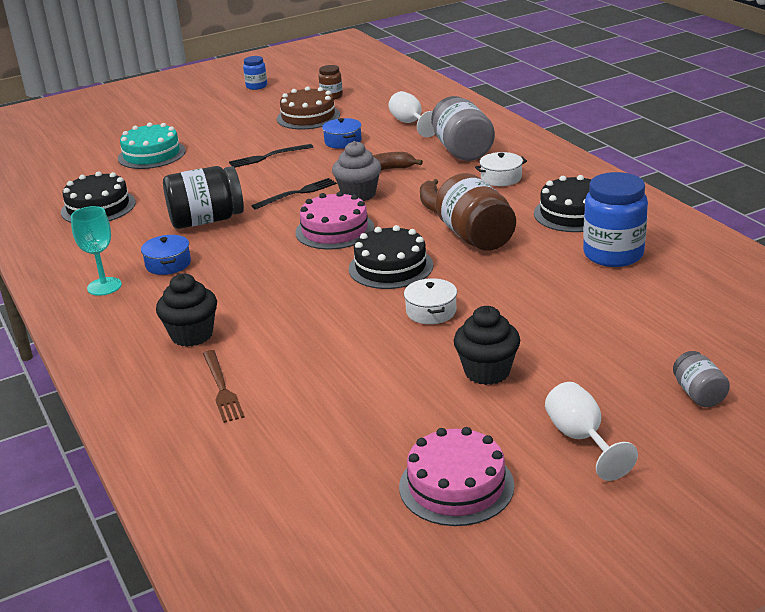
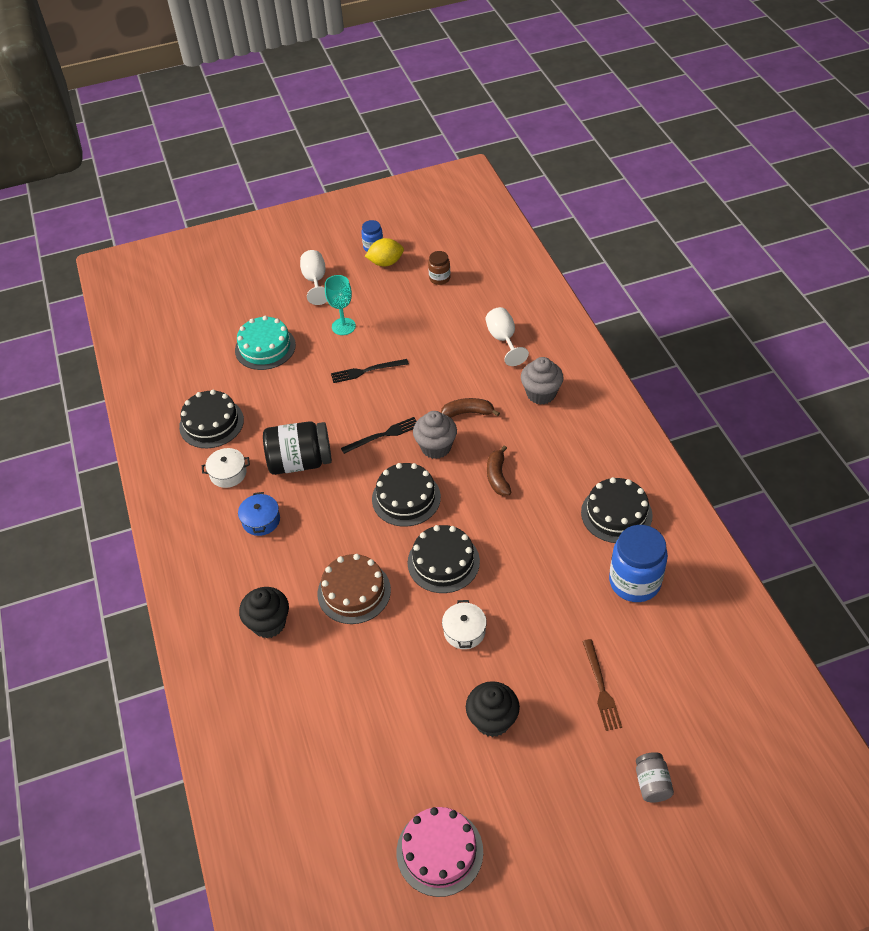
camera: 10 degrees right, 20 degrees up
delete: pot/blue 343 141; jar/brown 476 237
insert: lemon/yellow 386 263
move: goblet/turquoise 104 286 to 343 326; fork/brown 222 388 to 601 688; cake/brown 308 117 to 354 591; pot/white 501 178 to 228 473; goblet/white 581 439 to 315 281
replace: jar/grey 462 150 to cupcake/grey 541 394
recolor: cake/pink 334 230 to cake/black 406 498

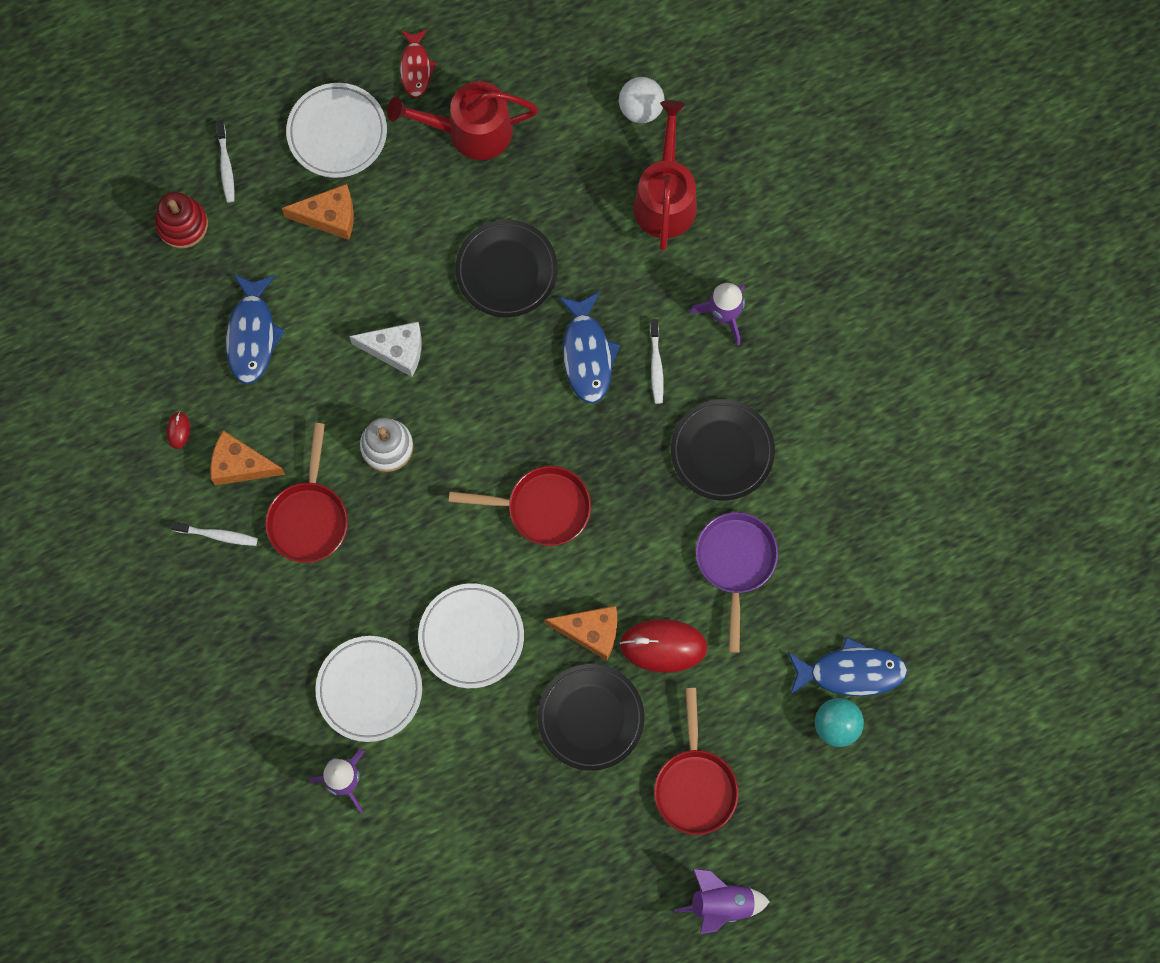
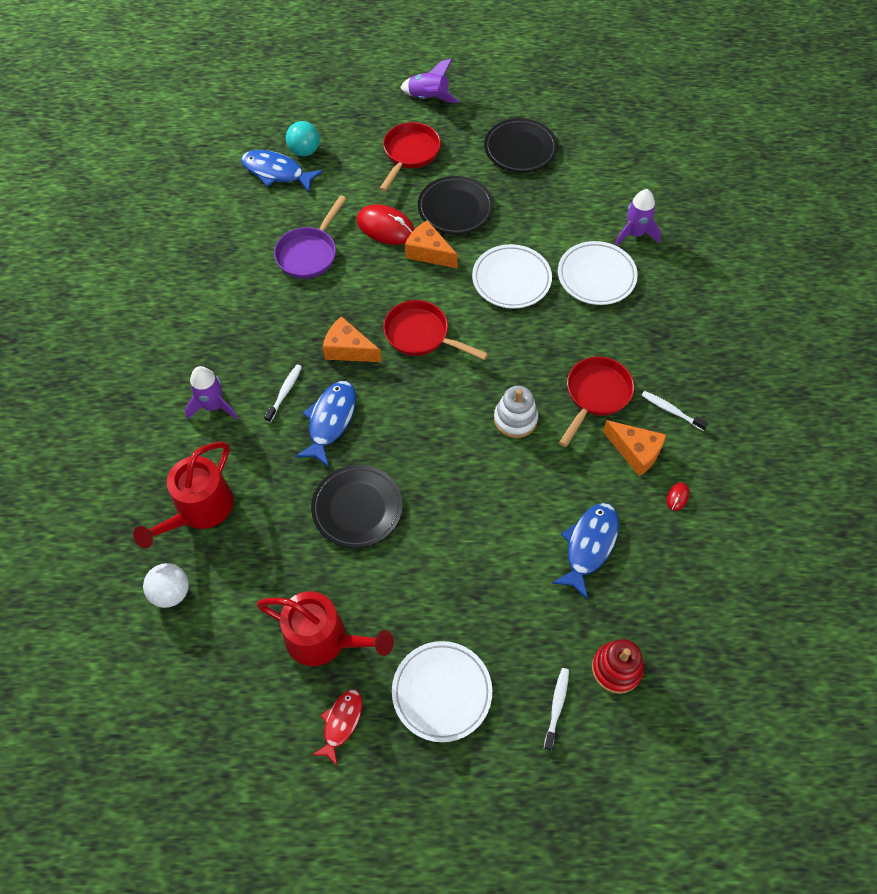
camera: 155 degrees left, 15 degrees down
delete: cheese/white 396 350
move: cheese/orange 329 216 to 348 349; plate/black 722 451 to 520 149

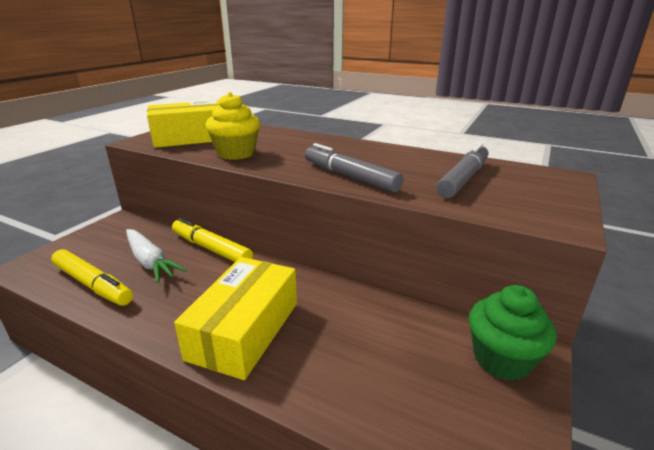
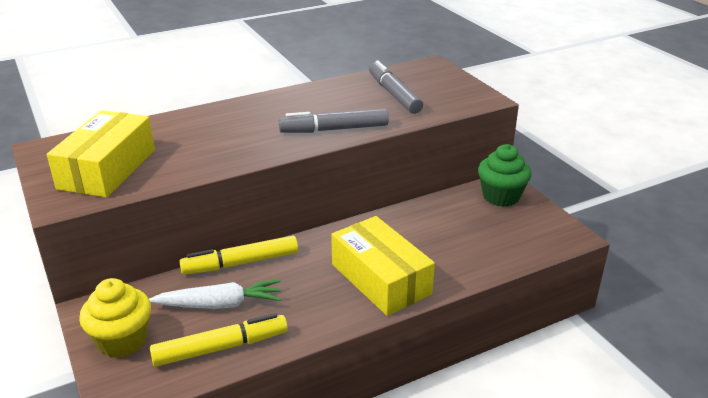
camera: 55 degrees left, 5 degrees up
move: cupcake/yellow 236 153 to 122 341

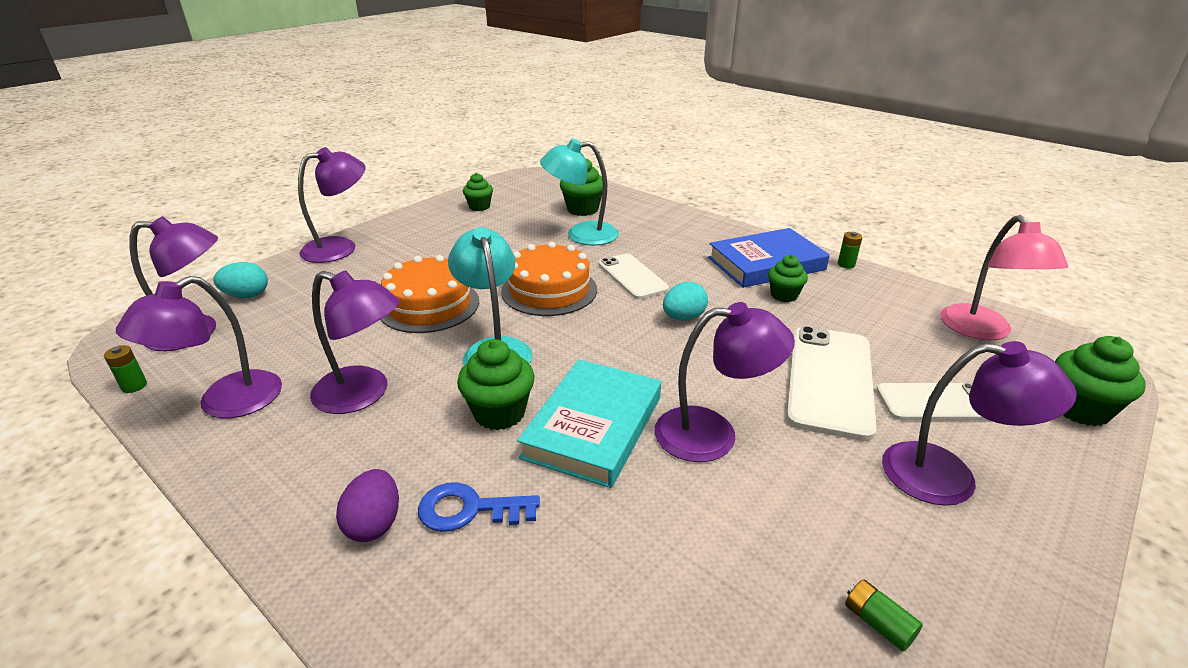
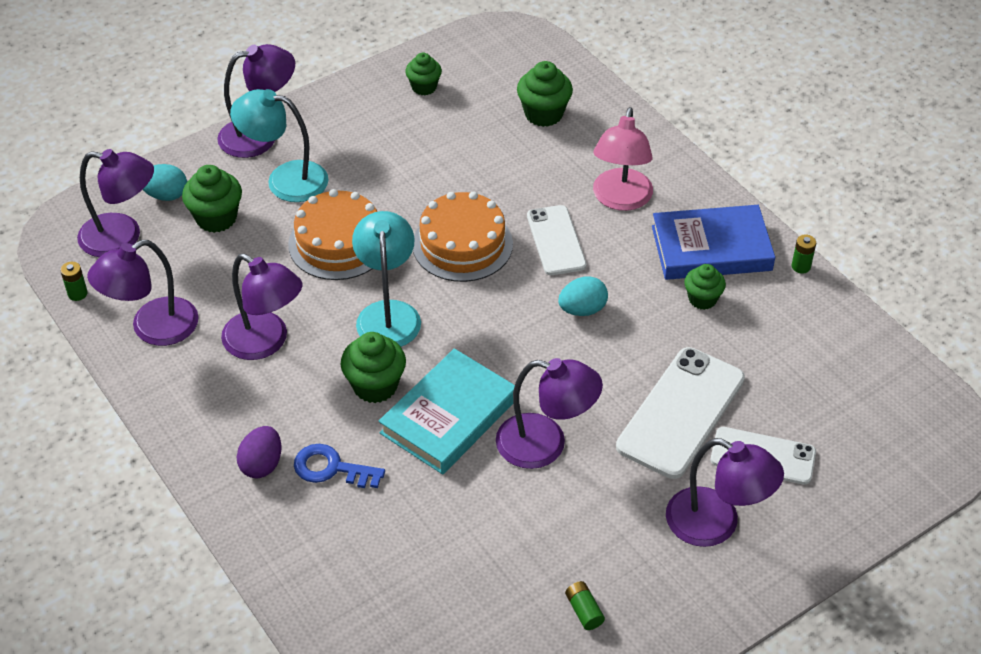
camera: 15 degrees right, 15 degrees up
move: lamp/turquoise 581 234 to 285 179; lamp/pink 982 331 to 620 199; cupcake/green 1079 409 to 216 218

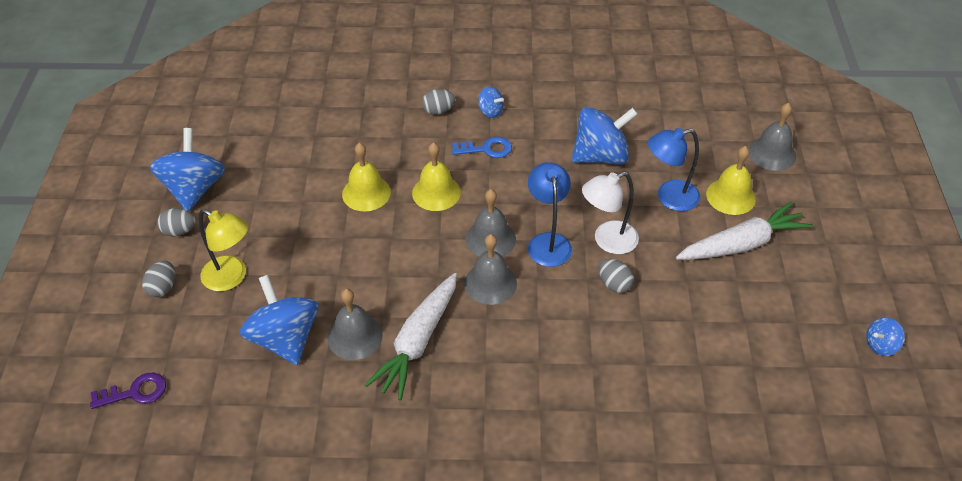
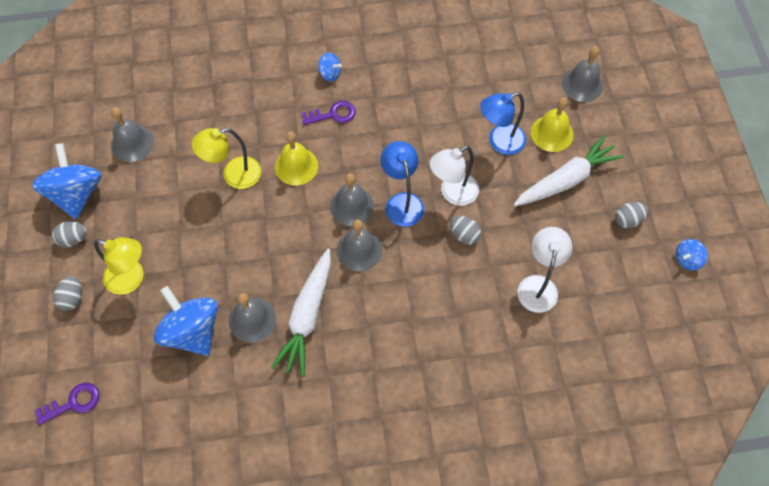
camera: 10 degrees left, 15 degrees up
delete: spinning top/blue 600 156
insert: bell/grey 132 143; lamp/white 538 285
move: egg/grey 438 111 to 628 220
replace: bell/yellow 366 193 to lamp/yellow 234 175
recolor: key/blue 486 149 to key/purple 333 114

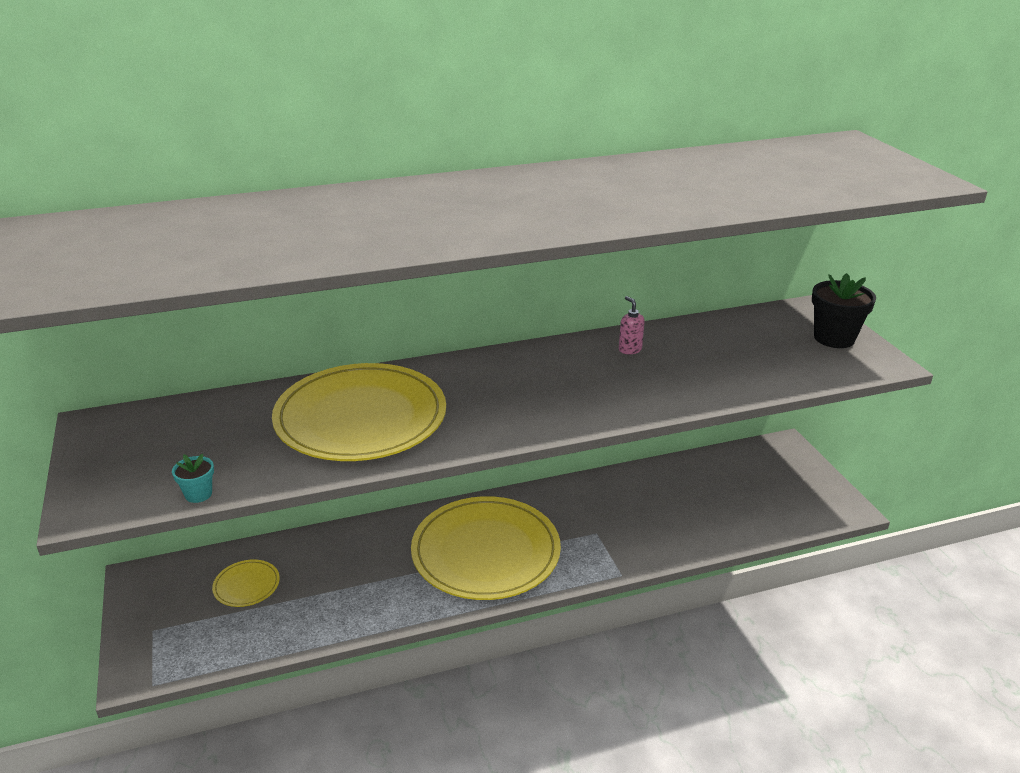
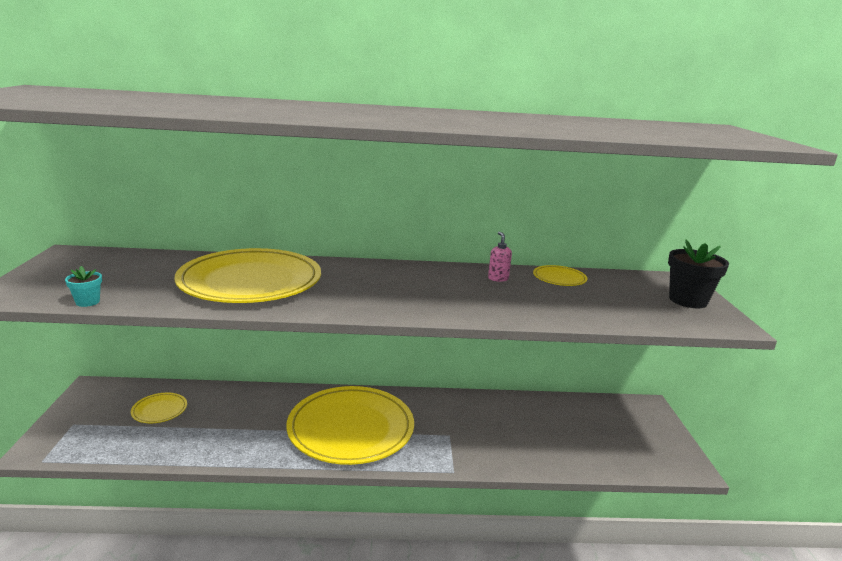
camera: 15 degrees right, 10 degrees down
insert: plate/yellow 559 278

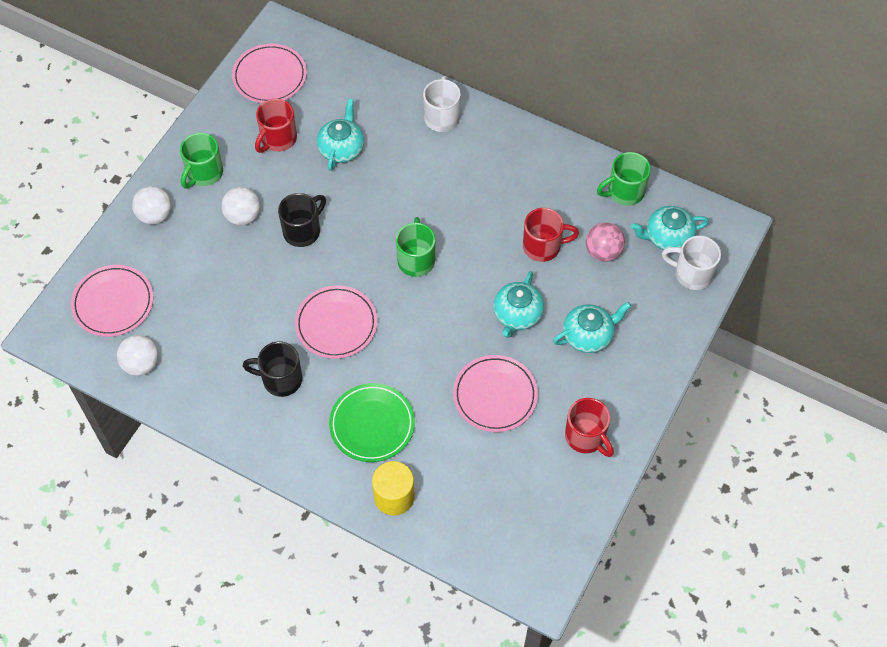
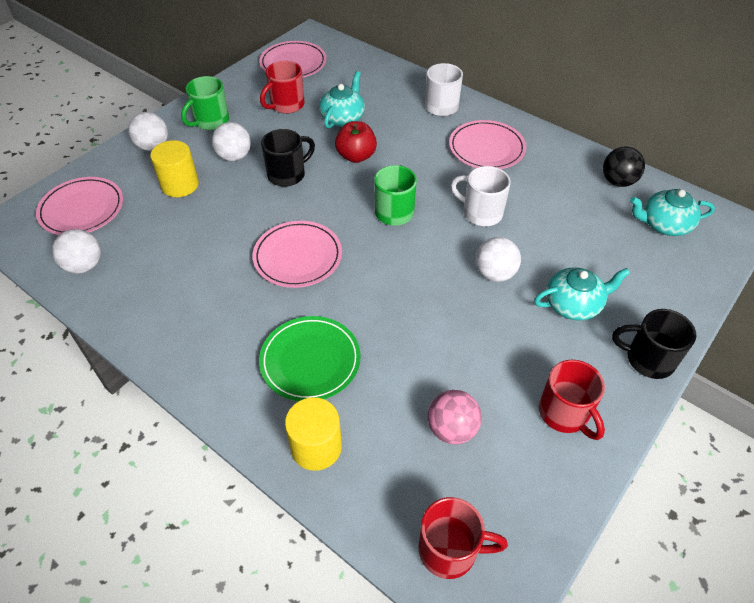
camera: 10 degrees right, 10 degrees down
insert: cylinder/yellow 180 185; apple/red 356 156
move: mug/black 280 379 to 648 359; plate/pink 495 395 to 486 148; mug/red 543 246 to 450 550; ball/pink 603 252 to 452 429; mug/white 692 274 to 481 213
replace: teapot/turquoise 517 314 to ball/white 494 274; mug/green 624 192 to ball/black 617 181

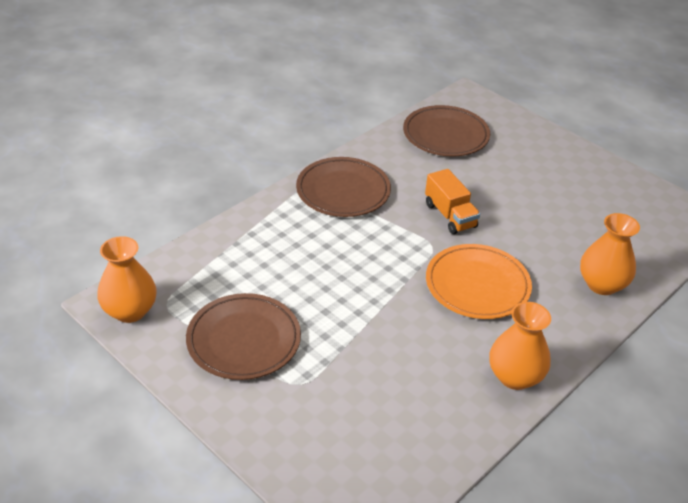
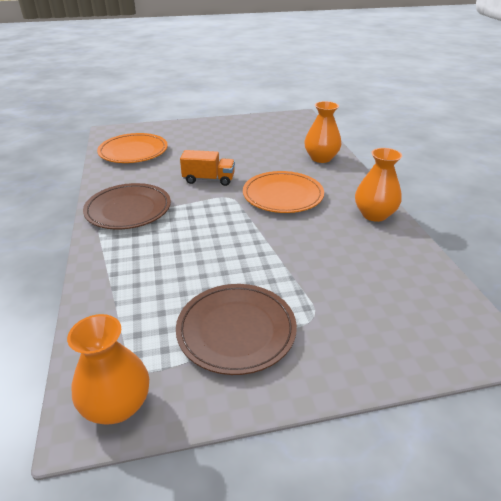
camera: 55 degrees left, 5 degrees down
recolor: plate/brown 445 135 to plate/orange 133 152

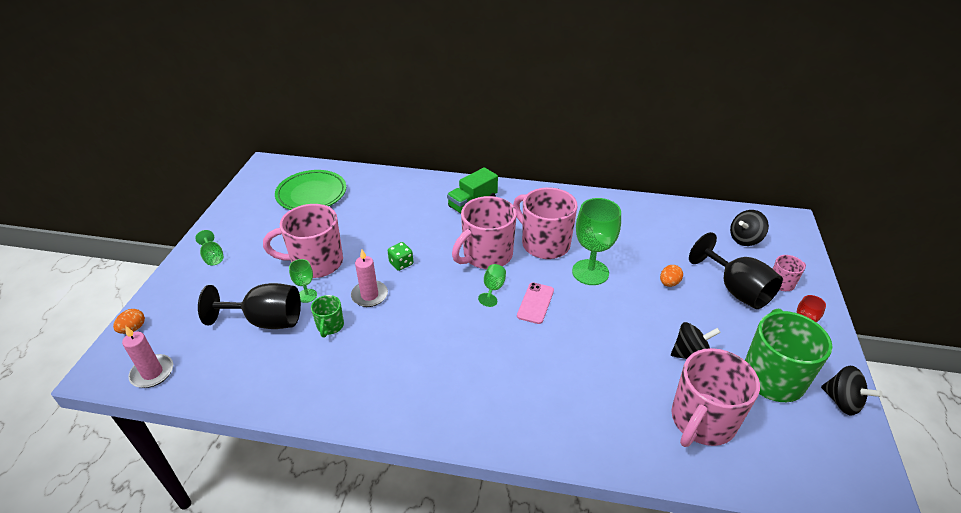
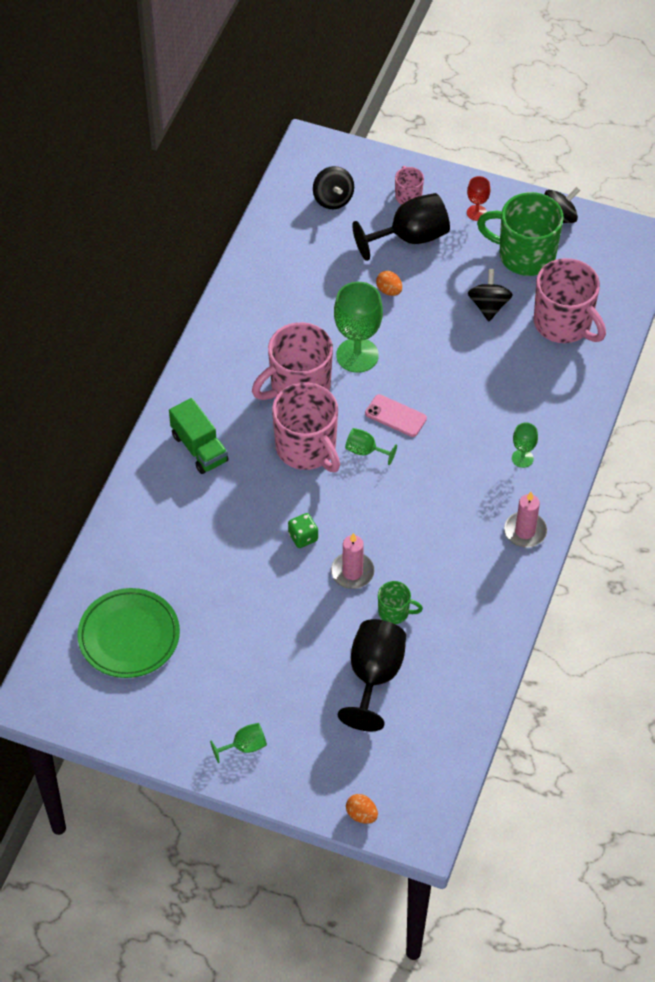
camera: 80 degrees left, 15 degrees up
delete: mug/pink 316 263
move: candle/pink 152 373 to 525 531; goblet/green 307 295 to 522 458

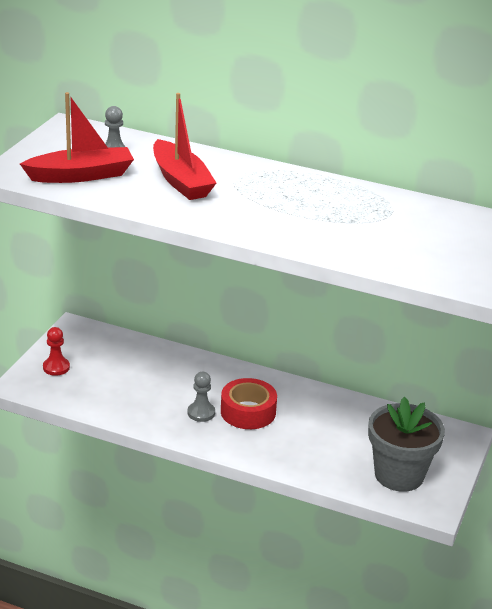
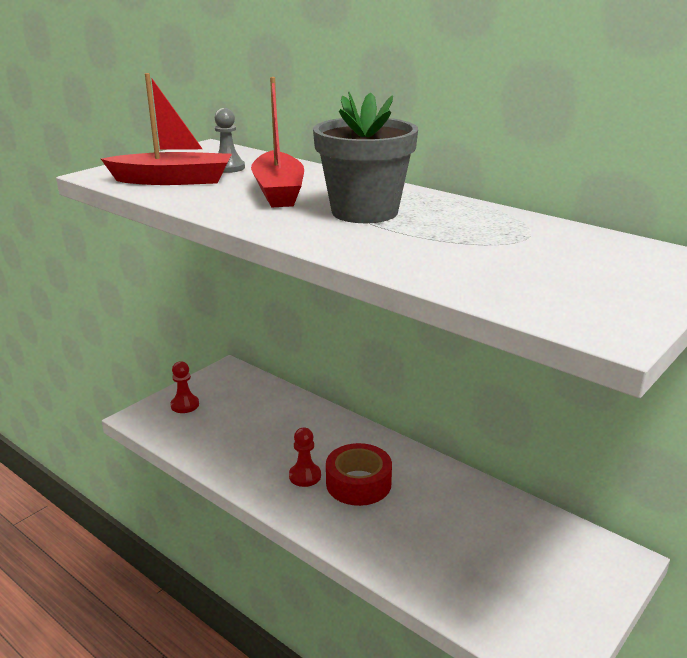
camera: 20 degrees right, 5 degrees down
move: flower pot/grey 399 475 to 364 212
recolor: pawn/grey 201 413 to pawn/red 305 476

